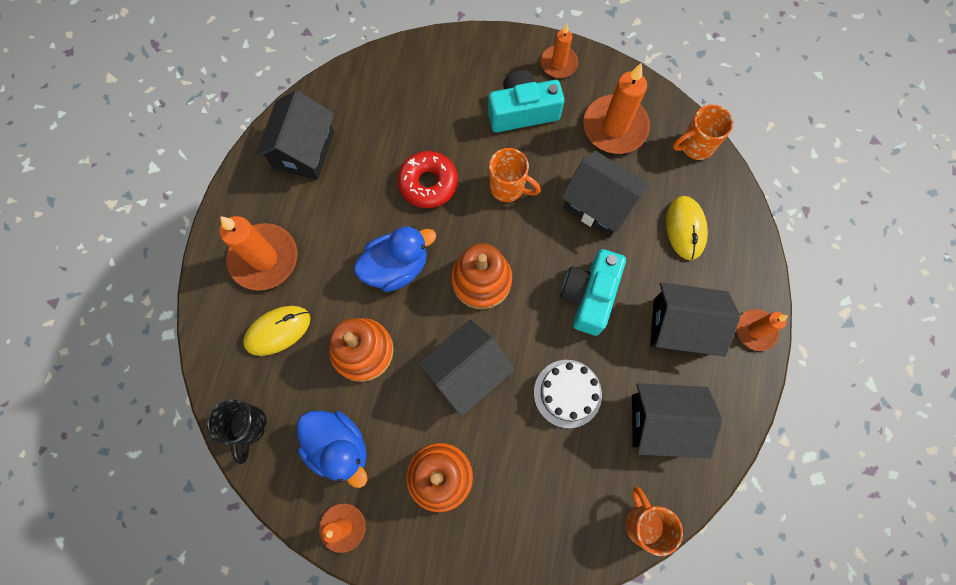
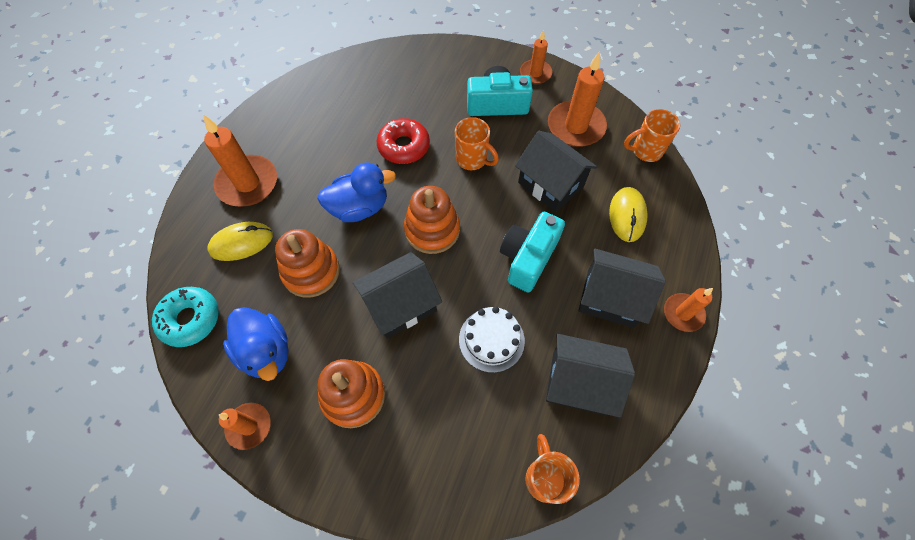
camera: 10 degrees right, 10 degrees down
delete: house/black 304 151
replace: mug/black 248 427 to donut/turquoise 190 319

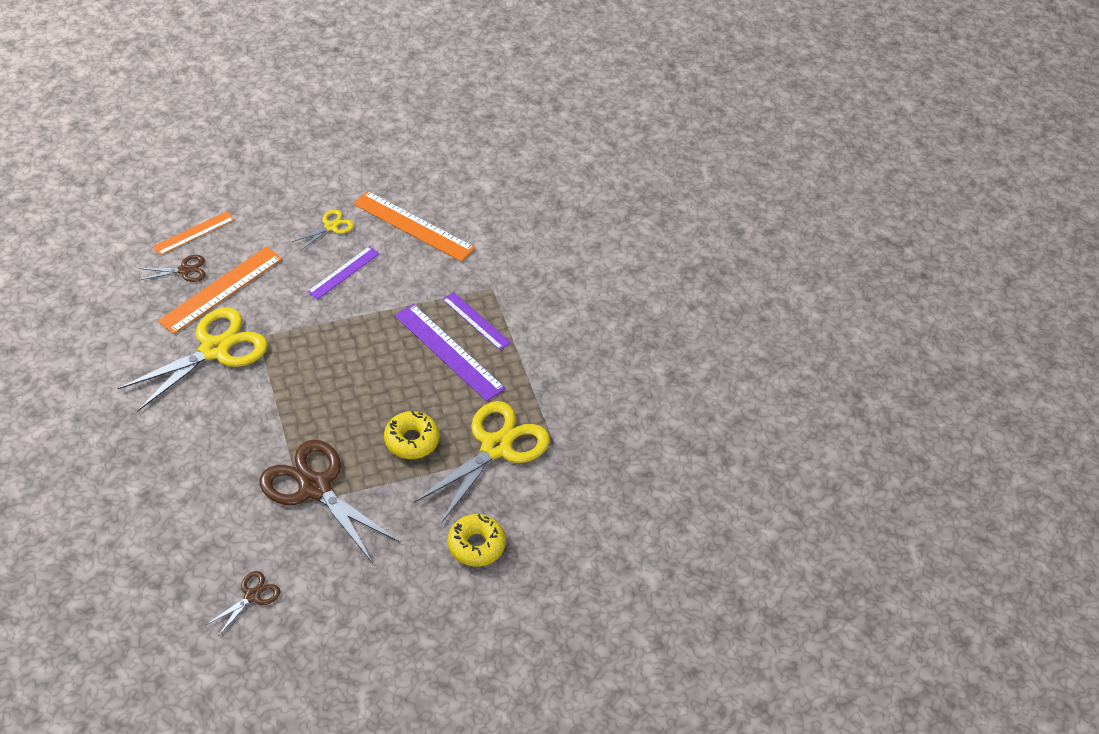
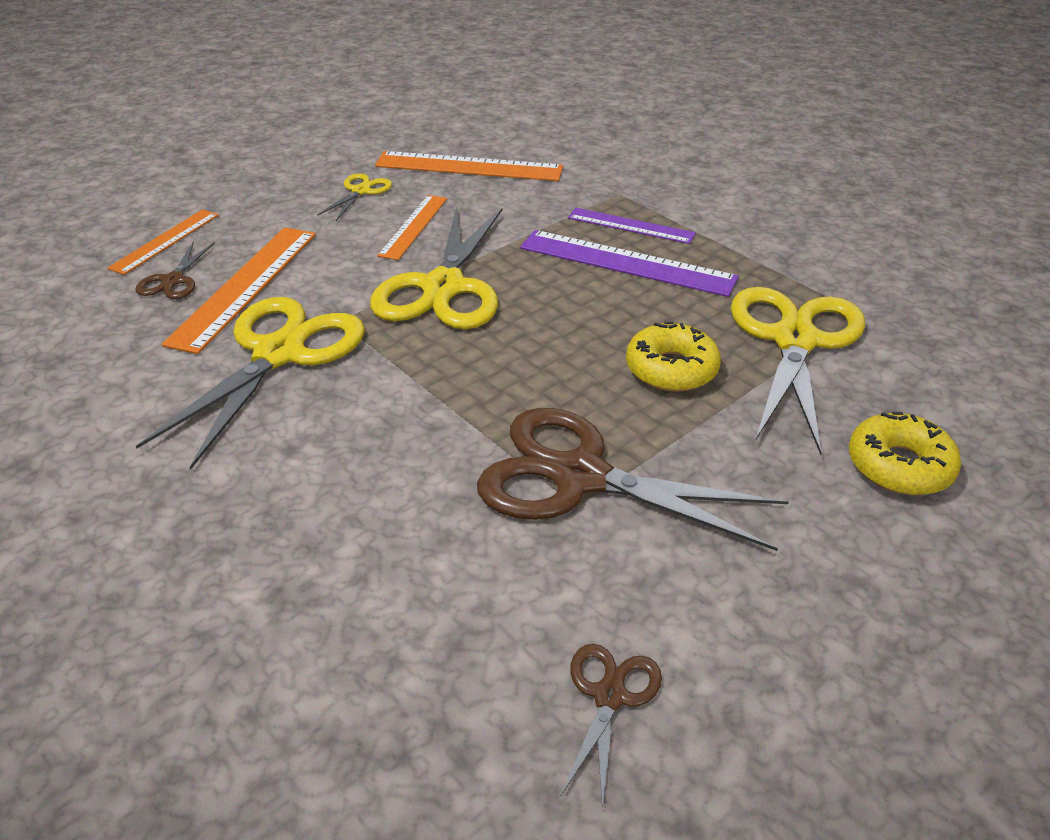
camera: 20 degrees left, 10 degrees down
insert: scissors/yellow 443 287
recolor: ruler/purple 344 272 to ruler/orange 414 226
rotate: scissors/brown 184 270 = 173 280 135 degrees clockwise

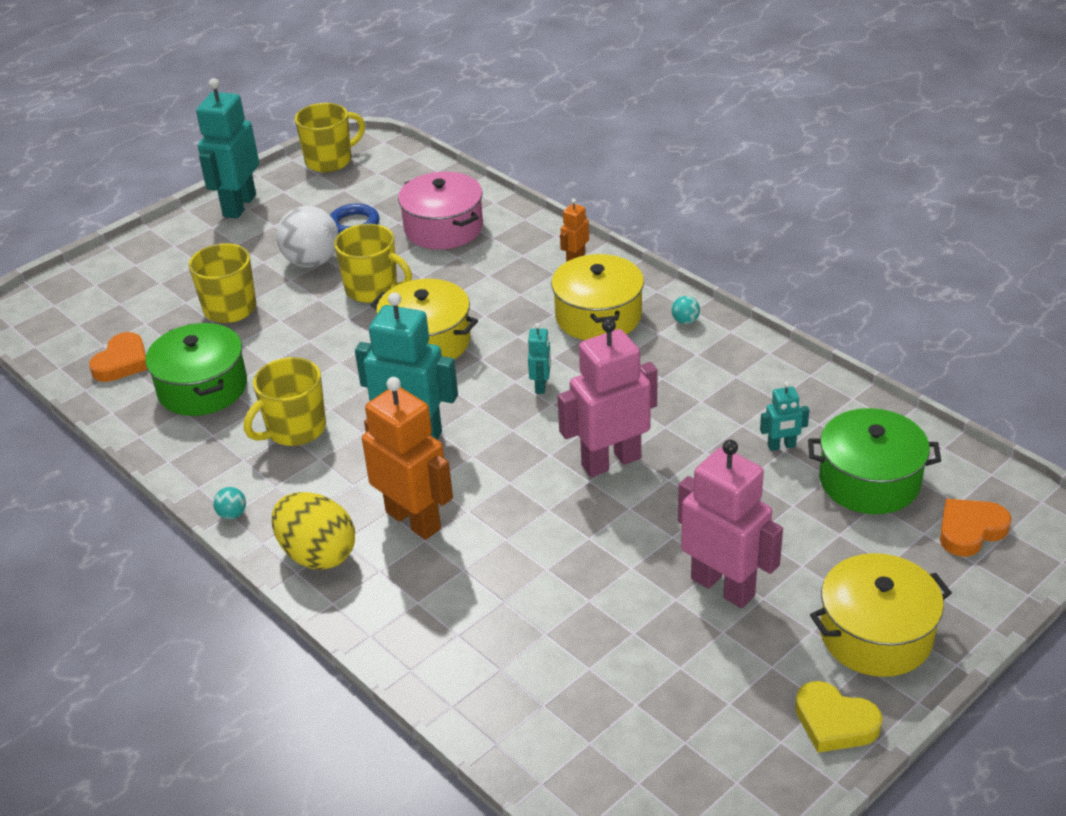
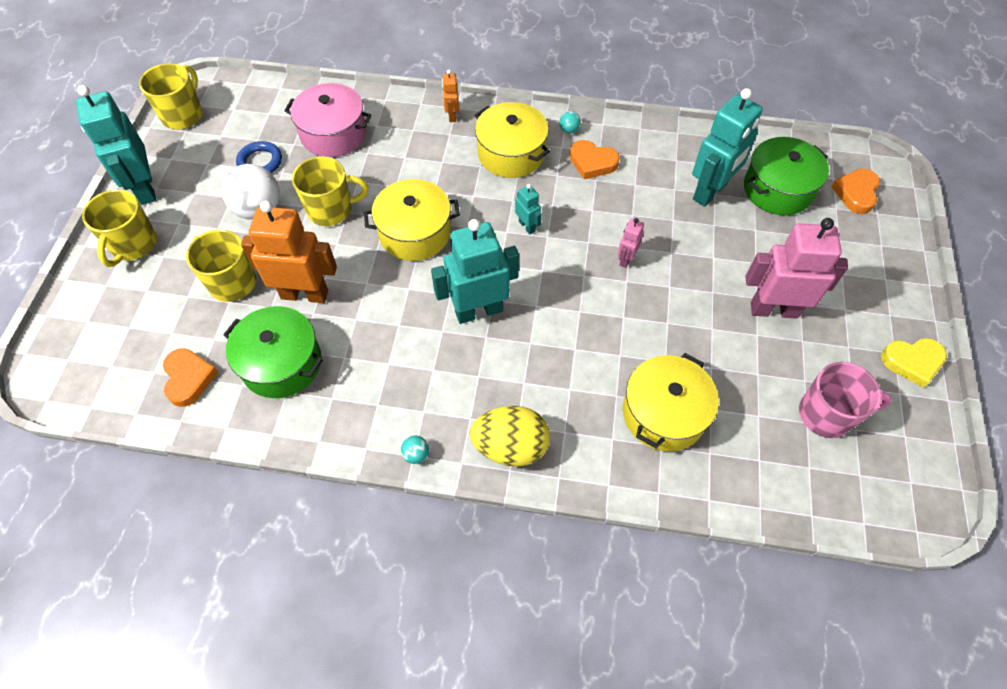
camera: 40 degrees left, 20 degrees up
insert: heart/orange 592 162; mug/pink 826 414
move: mug/yellow 295 429 to 133 244; robot/orange 414 520 to 305 294; pot/yellow 876 635 to 663 413
resize: robot/pink 610 461 = 626 259 x0.47; robot/turquoise 781 446 = 710 192 x2.14

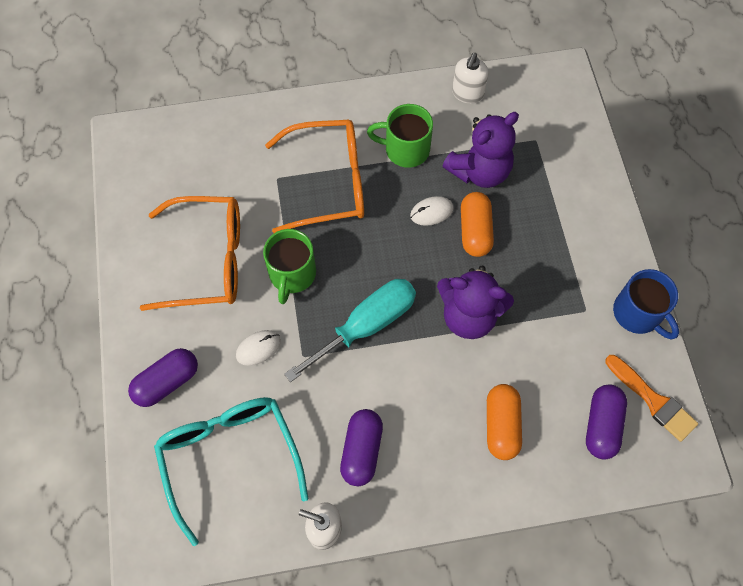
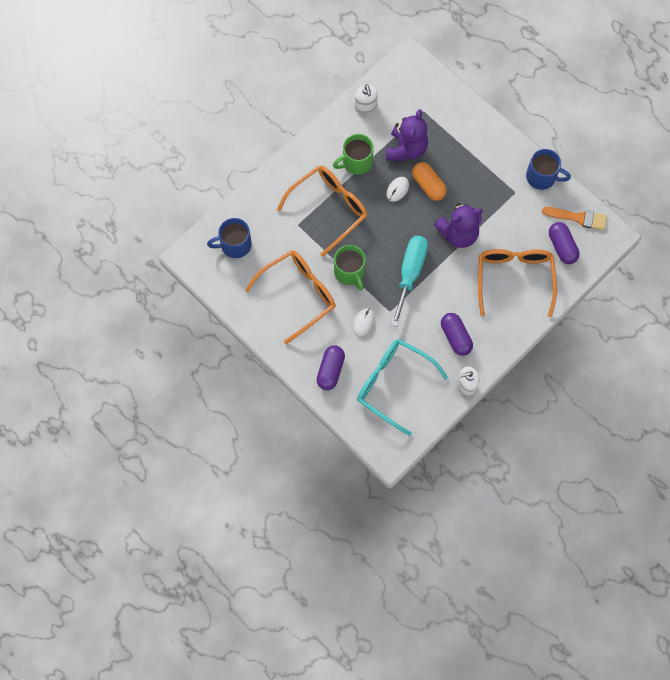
camera: 35 degrees left, 5 degrees up
insert: mug/blue 235 245
replace: capsule/orange 501 425 to glasses/orange 514 279

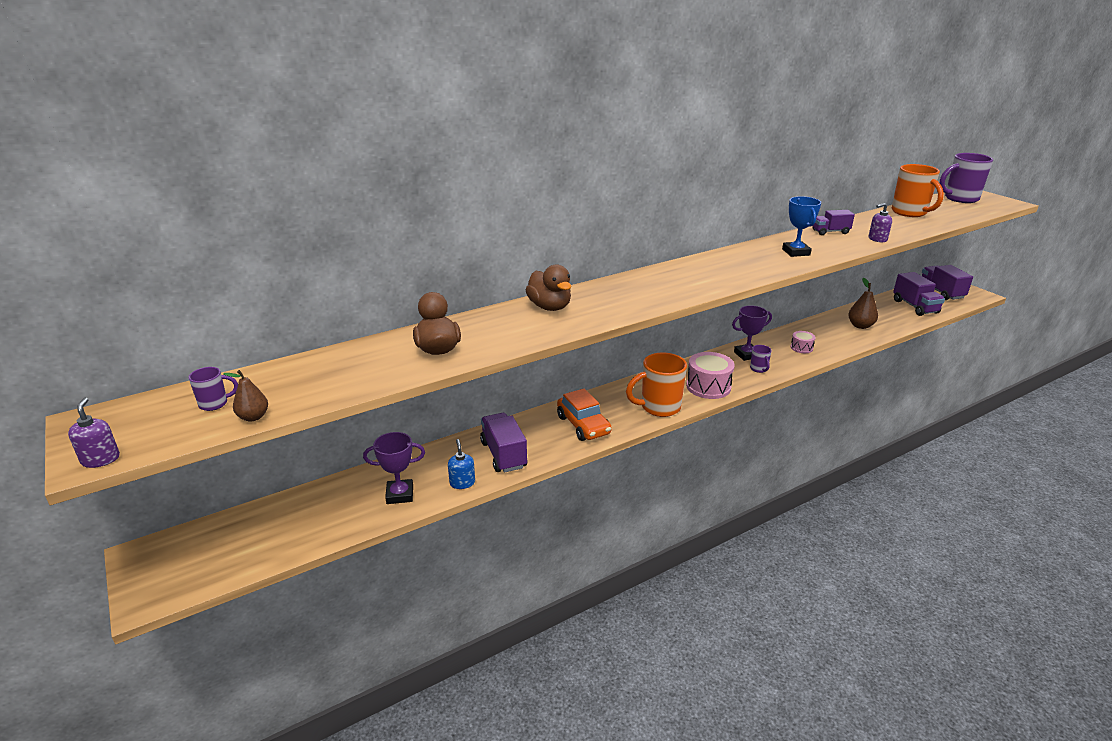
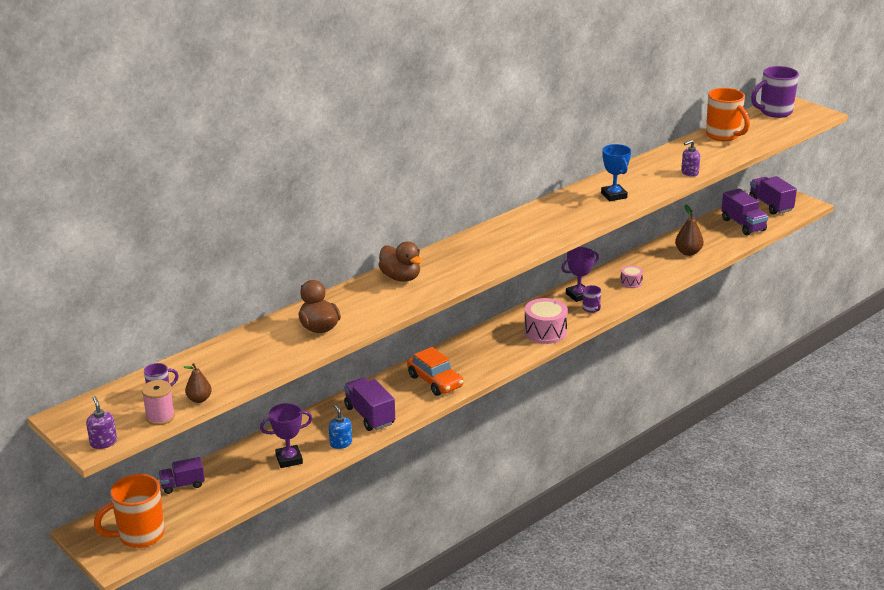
camera: 10 degrees left, 0 degrees up
insert: spool/pink 160 417
move: mug/orange 659 407 to 139 535; truck/purple 830 232 to 182 485

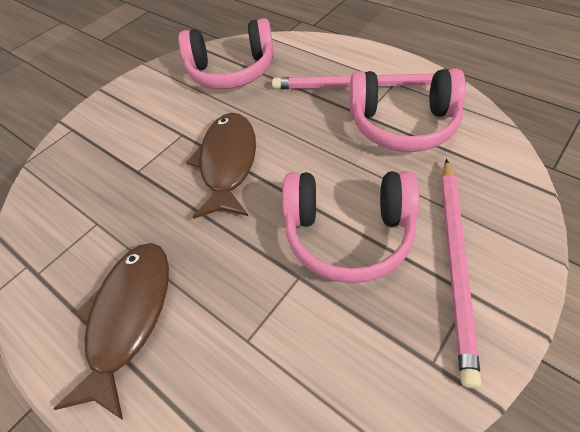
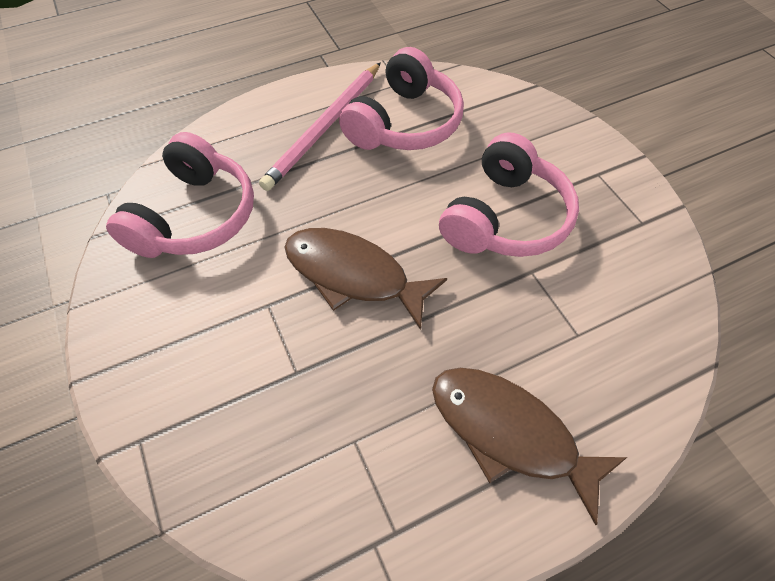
camera: 70 degrees left, 5 degrees up
delete: pencil/pink 455 262

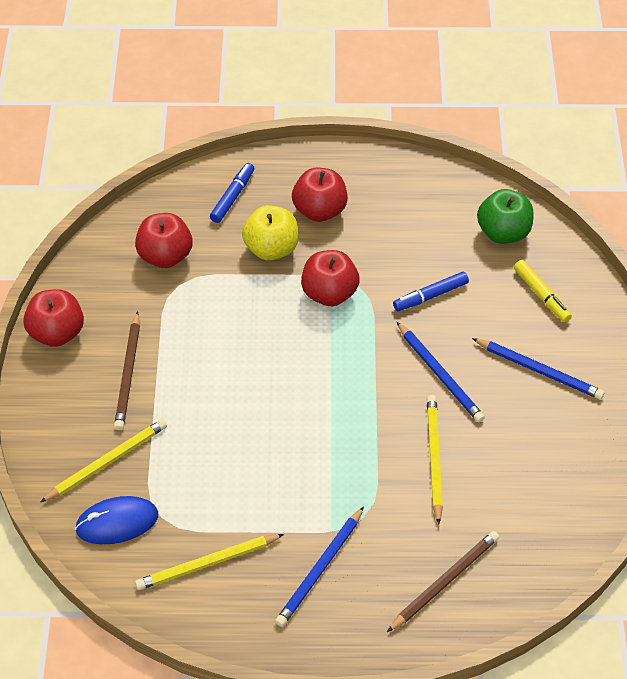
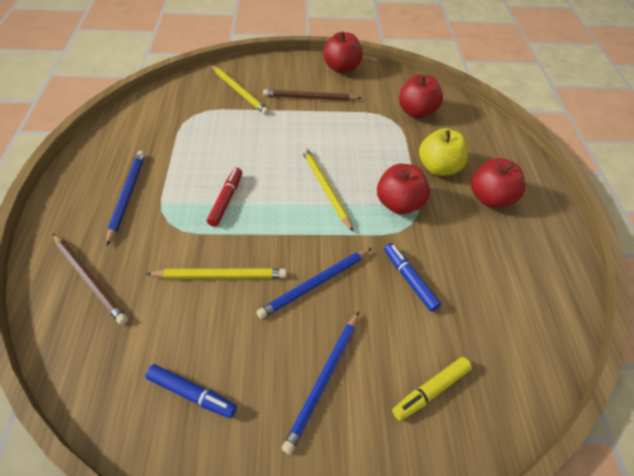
camera: 85 degrees right, 0 degrees up
delete: mouse/blue 117 522; apple/green 503 232
insert: marker/red 226 200
move: pencil/yellow 207 564 to 325 188; marker/blue 233 197 to 192 393
rotate: pencil/blue 320 569 = 127 195 60 degrees clockwise

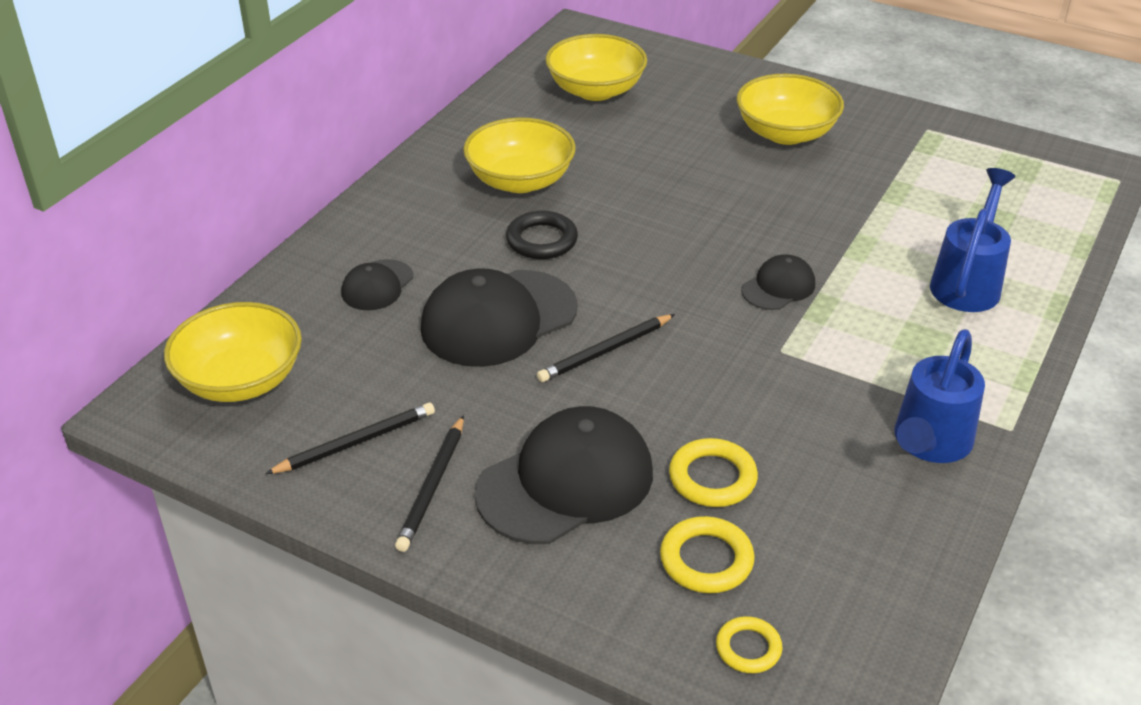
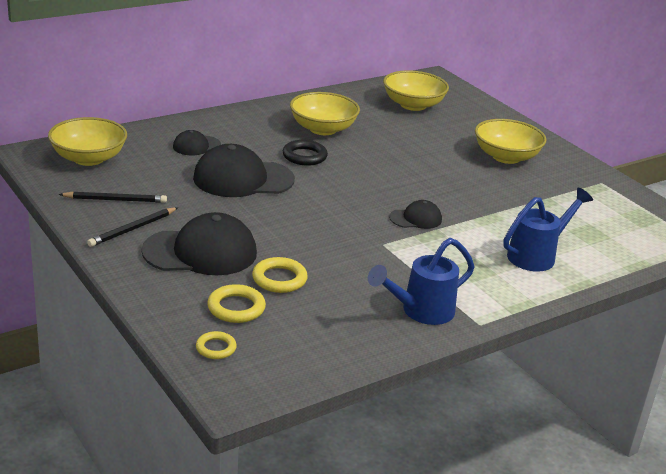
camera: 25 degrees right, 10 degrees down
delete: pencil/black 605 351

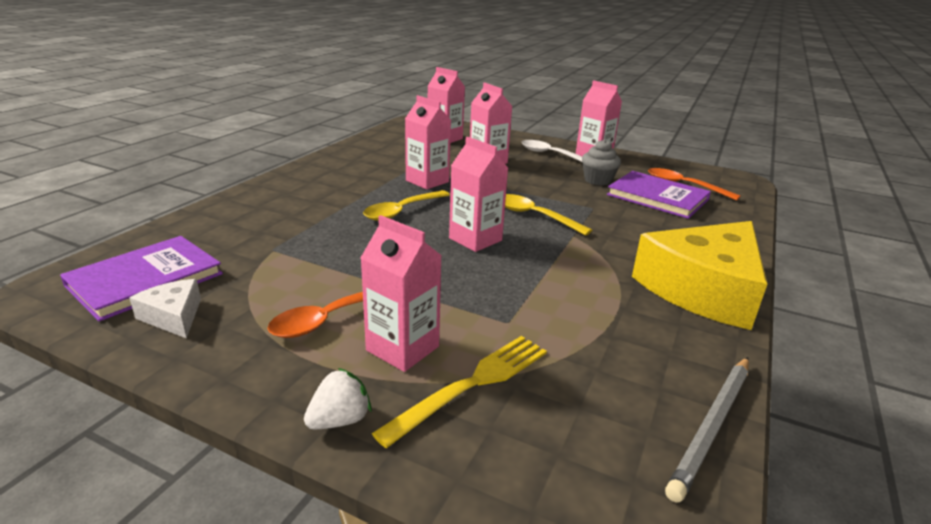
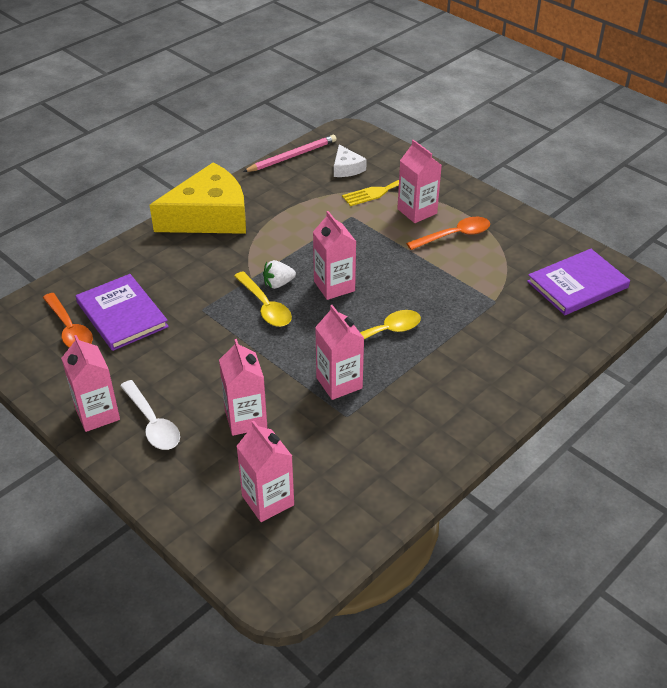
camera: 160 degrees left, 15 degrees up
delete: cupcake/grey 598 180
move: cheese/white 173 316 to 346 168; strawberry/white 340 420 to 278 284
recolor: pencil/grey 712 426 to pencil/pink 292 156

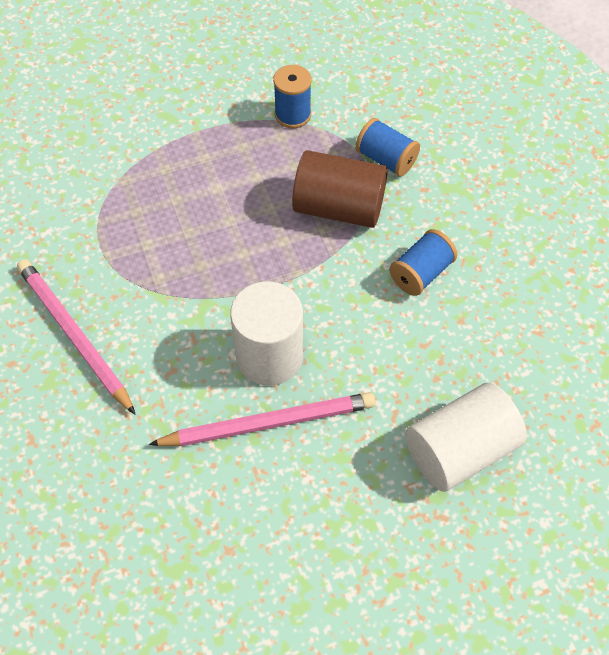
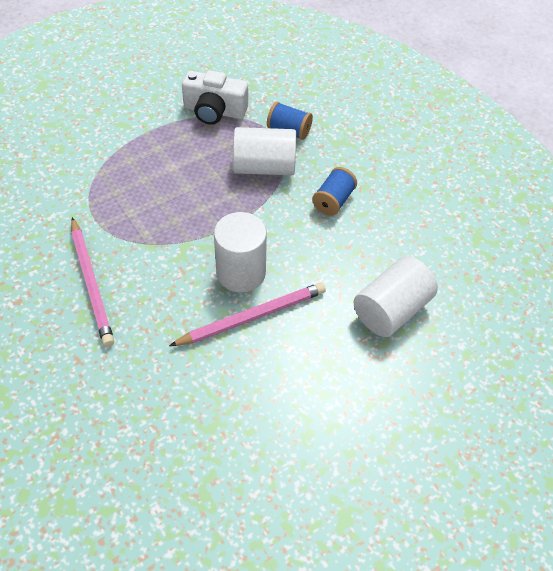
camera: 15 degrees left, 5 degrees down
replace: spool/blue 293 115 to camera/white 214 111
recolor: cylinder/brown 339 207 to cylinder/white 264 167
rotate: pencil/pink 74 335 = 92 283 150 degrees counterclockwise

